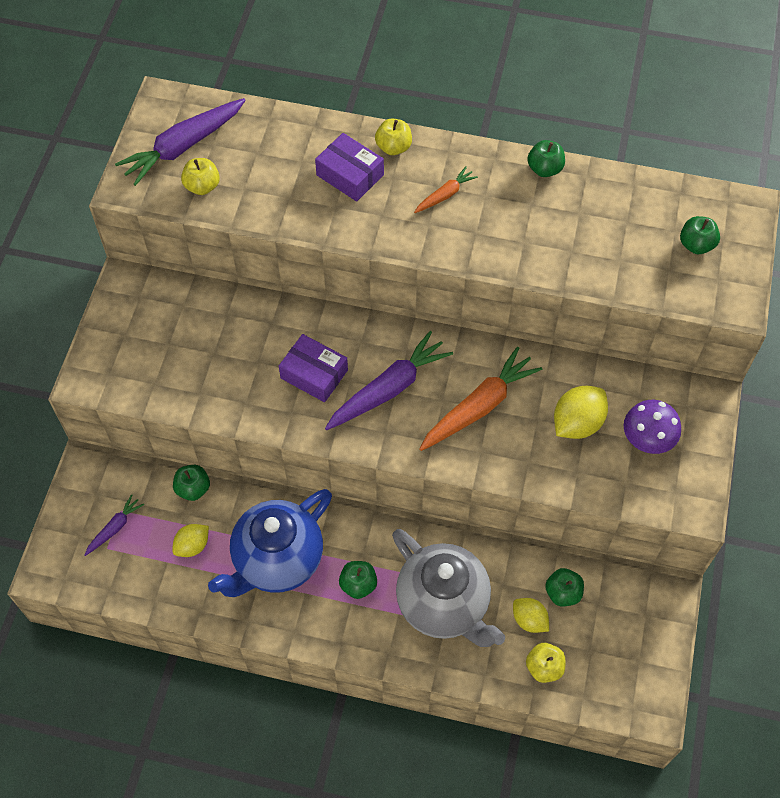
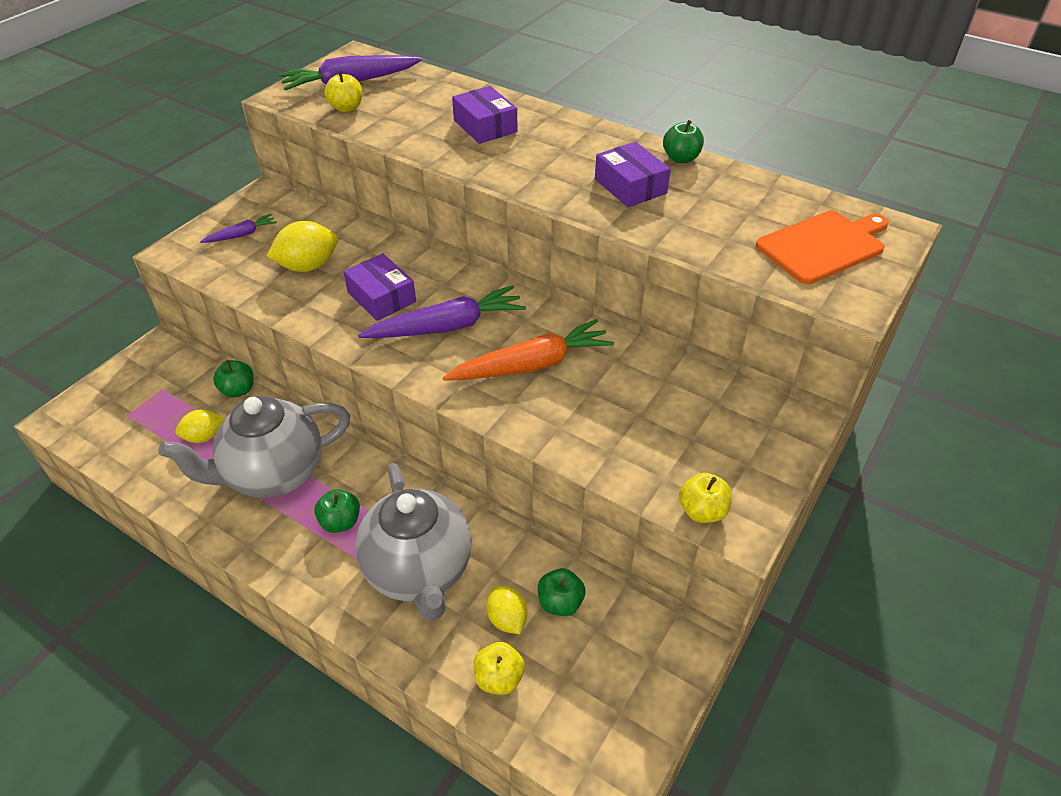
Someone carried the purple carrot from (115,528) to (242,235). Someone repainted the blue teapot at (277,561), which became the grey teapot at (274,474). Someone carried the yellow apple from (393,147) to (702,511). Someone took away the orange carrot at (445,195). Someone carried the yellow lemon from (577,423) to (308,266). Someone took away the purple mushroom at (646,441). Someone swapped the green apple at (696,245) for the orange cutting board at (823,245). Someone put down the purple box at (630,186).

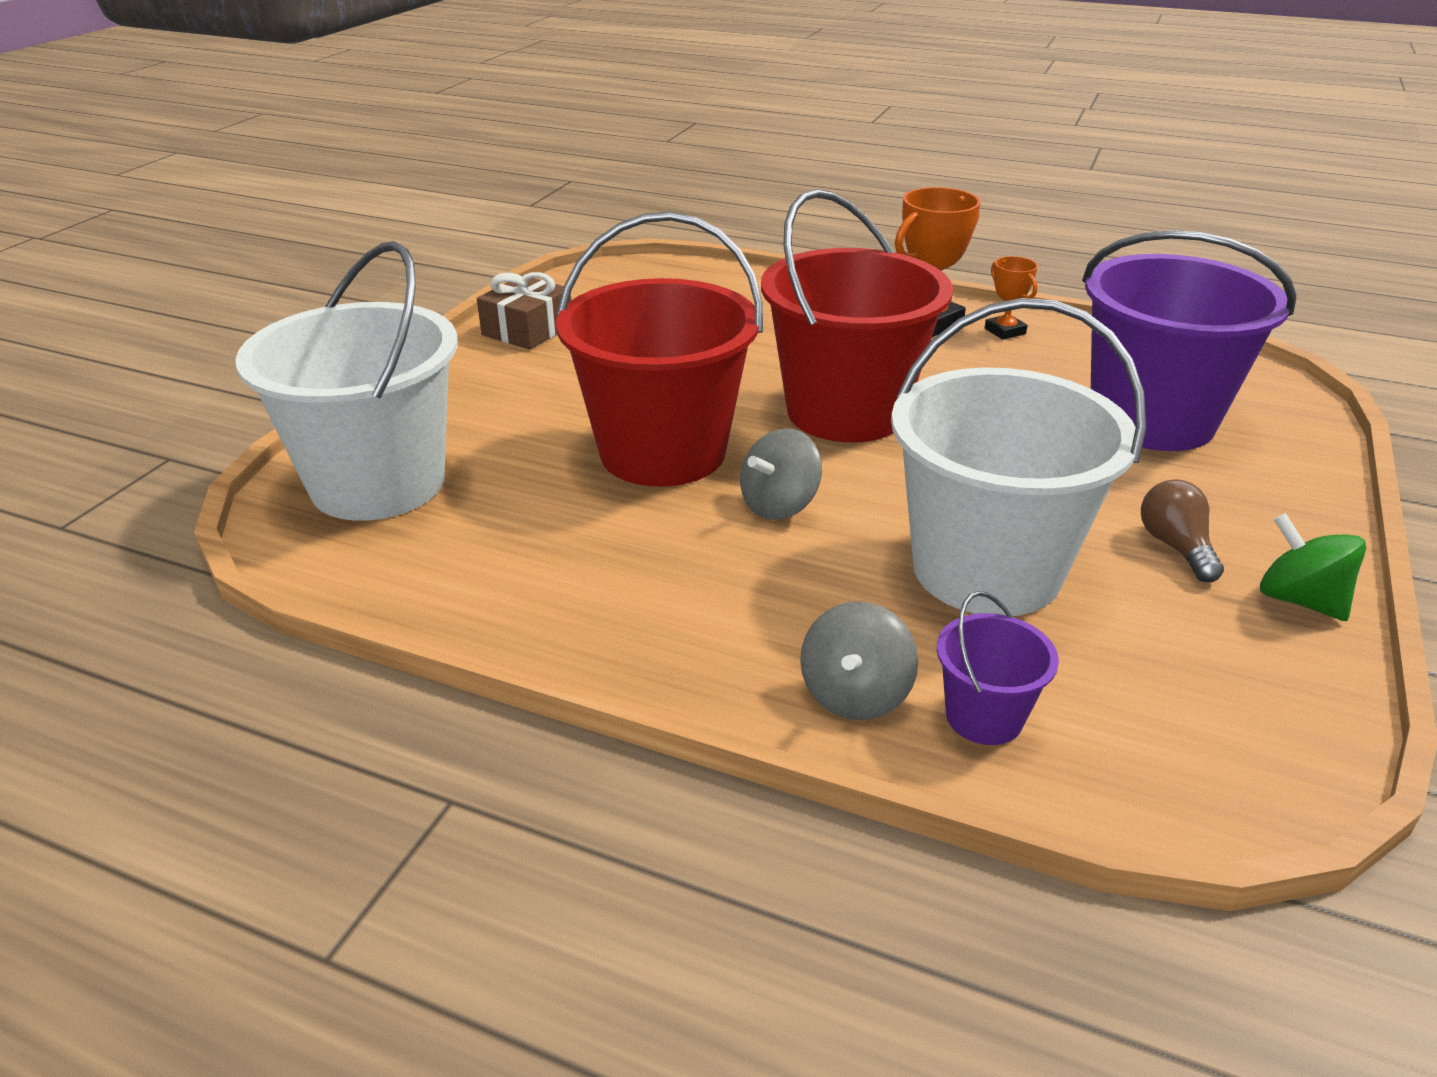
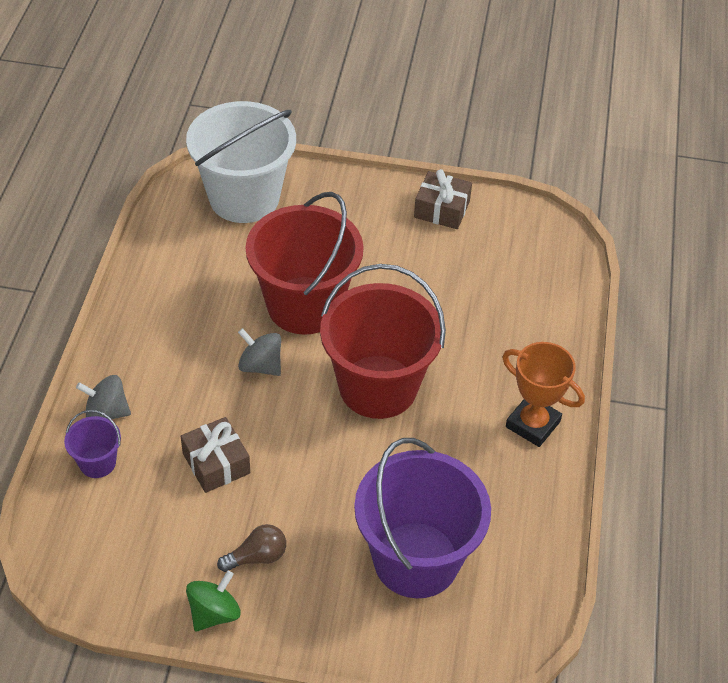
Someone swapped the white bucket at (986,569) for the brown gift at (216,463). Someone took away the orange trophy at (1005,331).

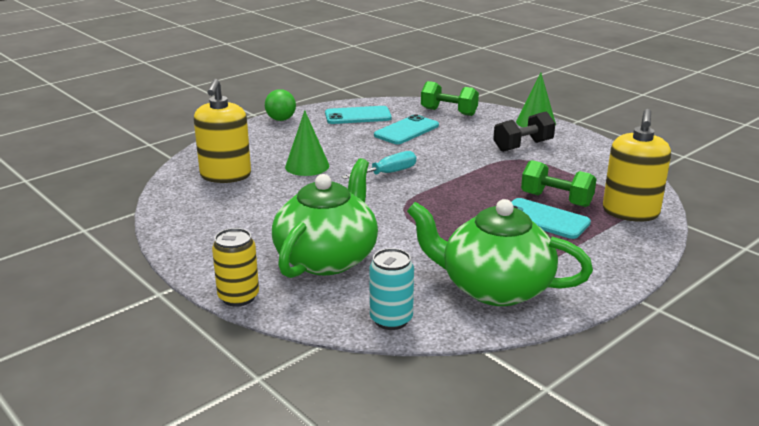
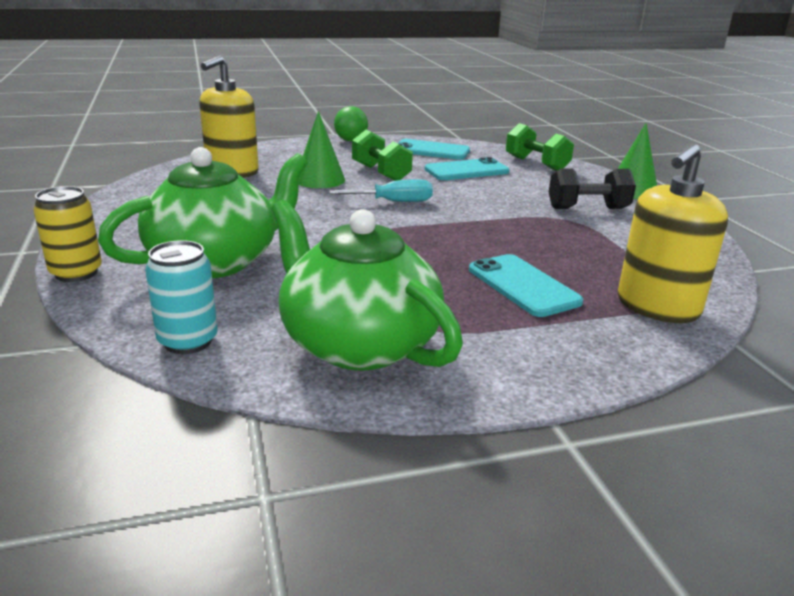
Someone carried the green dumbbell from (556,200) to (381,173).

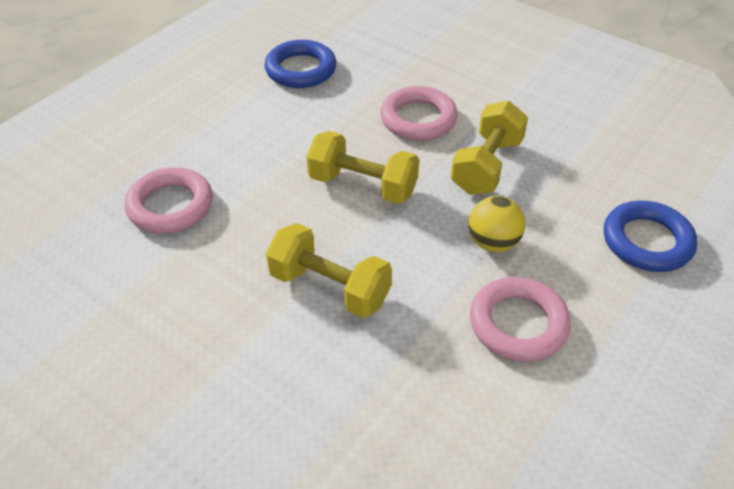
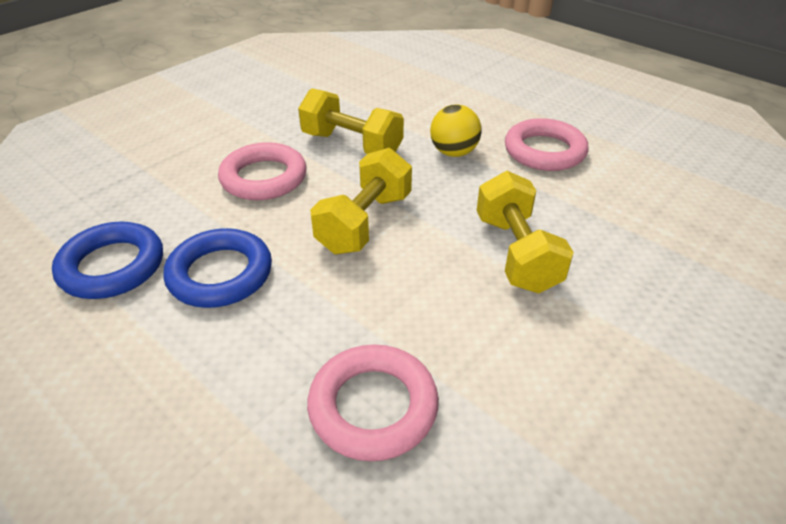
Someone rotated the yellow dumbbell at (329,288) by 45 degrees counterclockwise. Someone carried the blue ring from (647,241) to (220,274).

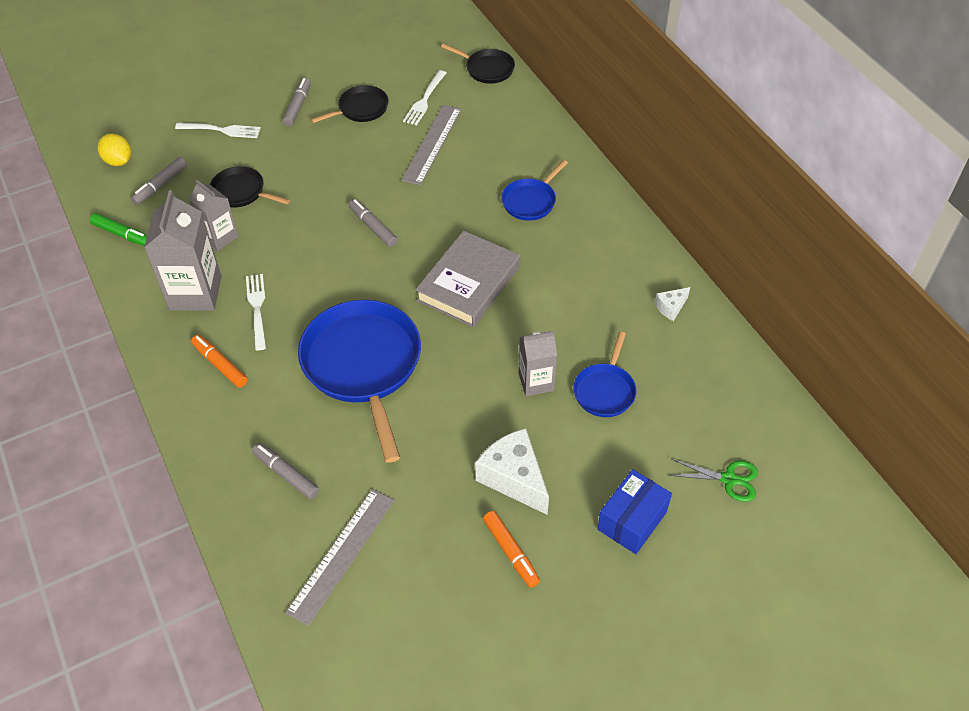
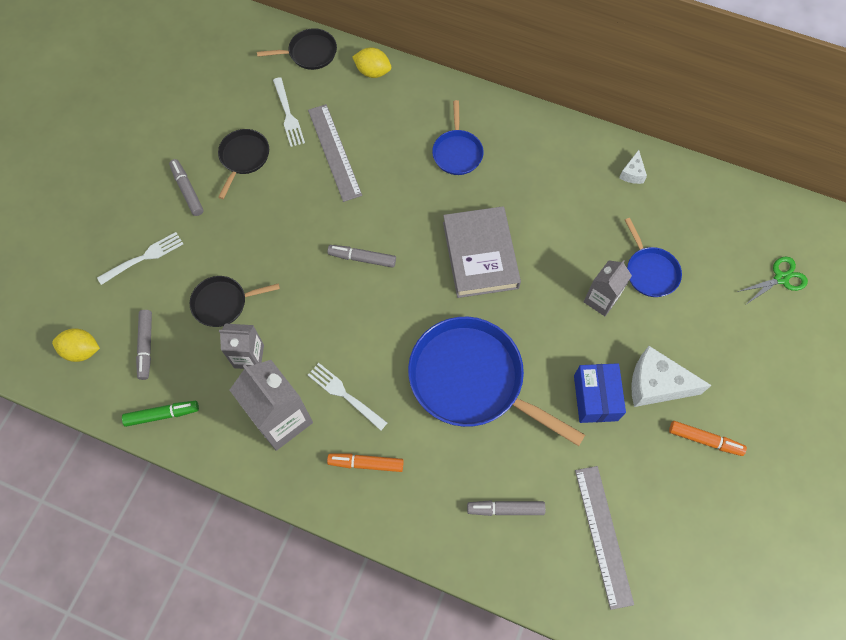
Someone carried the blue box from (632,520) to (595,398). Someone put down the yellow lemon at (373,72).

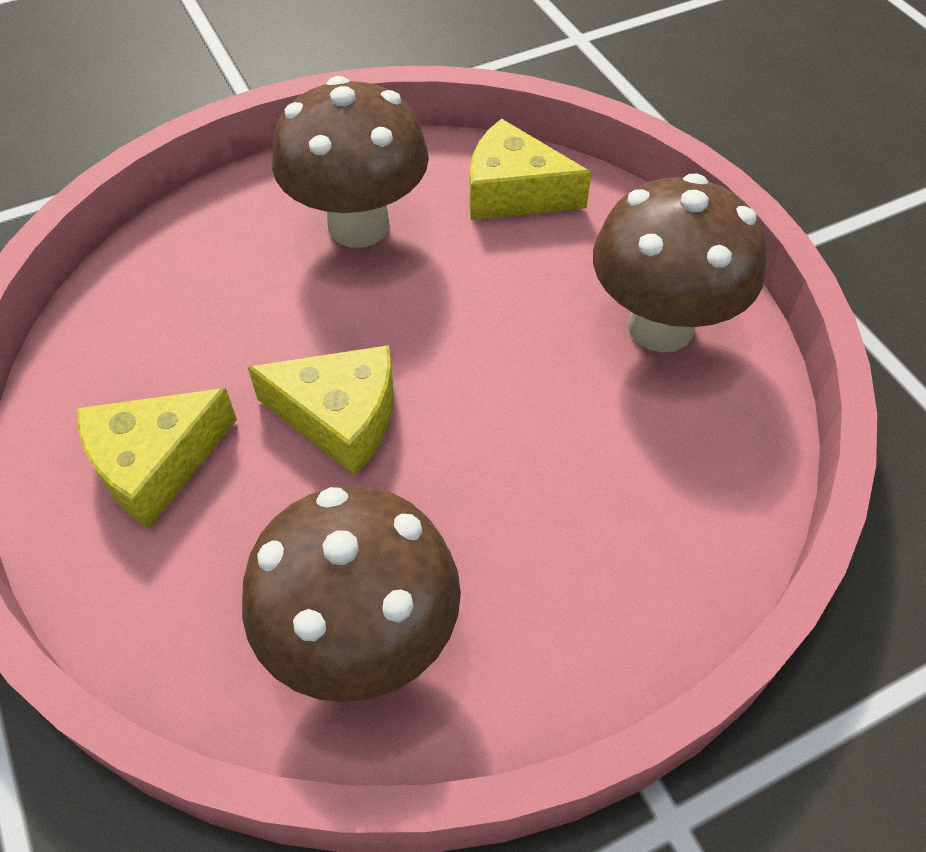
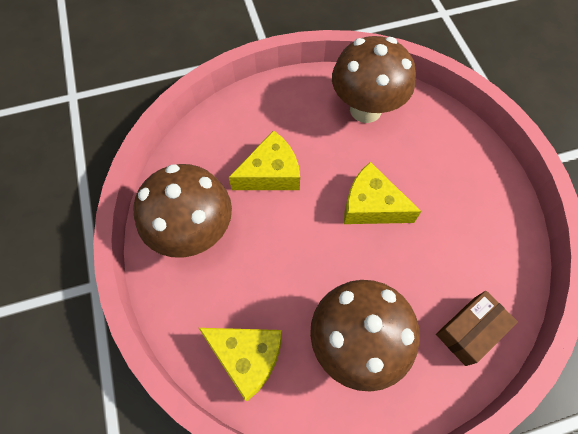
Someone carried the yellow cheese from (155,464) to (271,173). Someone put down the brown box at (469,330).

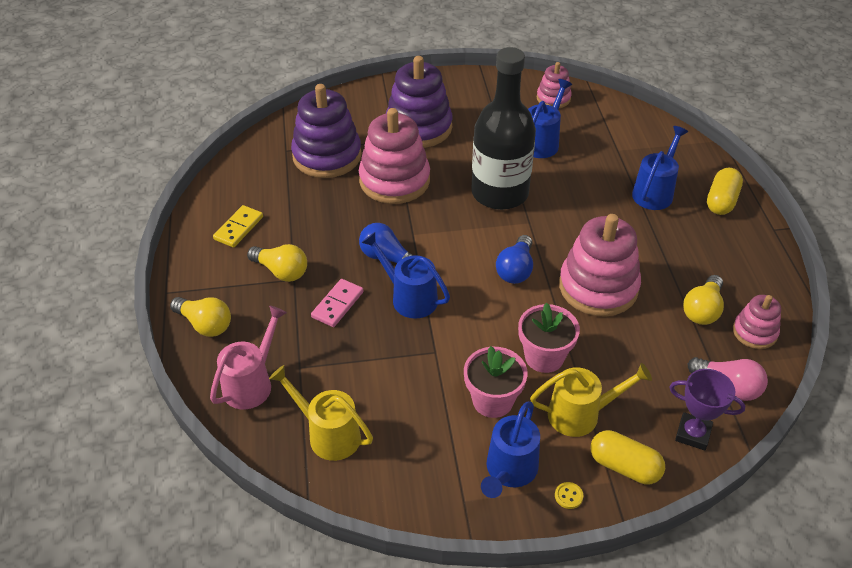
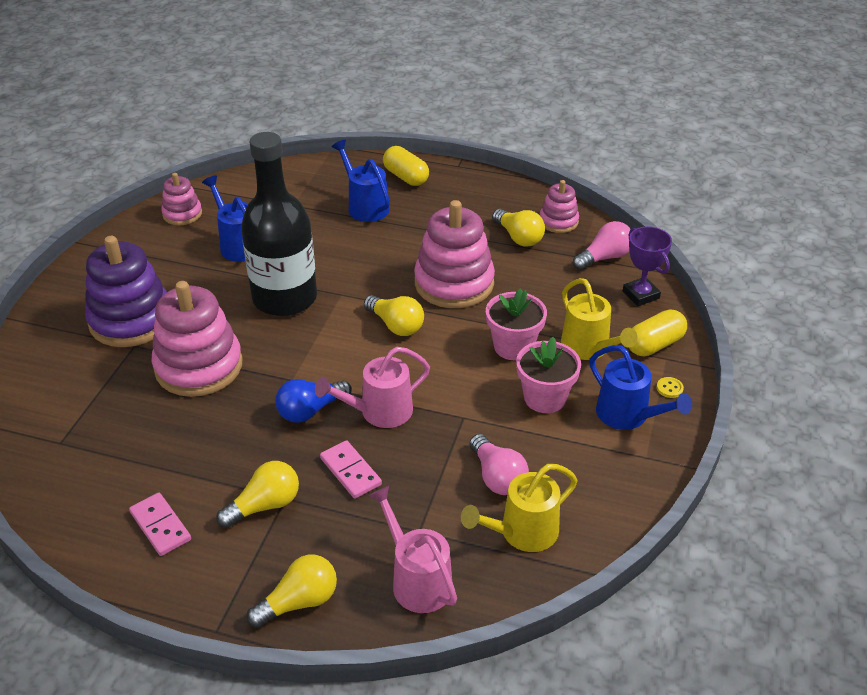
Someone repainted the yellow domino at (238,228), which became the pink domino at (160,526). Someone took away the purple stacking toy at (327,156). Someone repainted the blue watering can at (409,297), which became the pink watering can at (379,412). Someone repainted the blue light bulb at (515,269), which became the yellow light bulb at (396,325). Someone rotated the yellow watering can at (581,414) by 135 degrees clockwise. Someone rotated the purple trophy at (693,434) by 75 degrees counterclockwise. Someone put down the pink light bulb at (497,477).

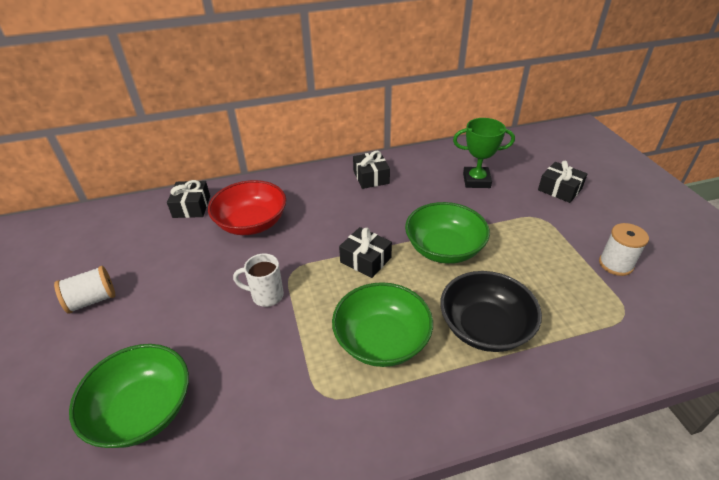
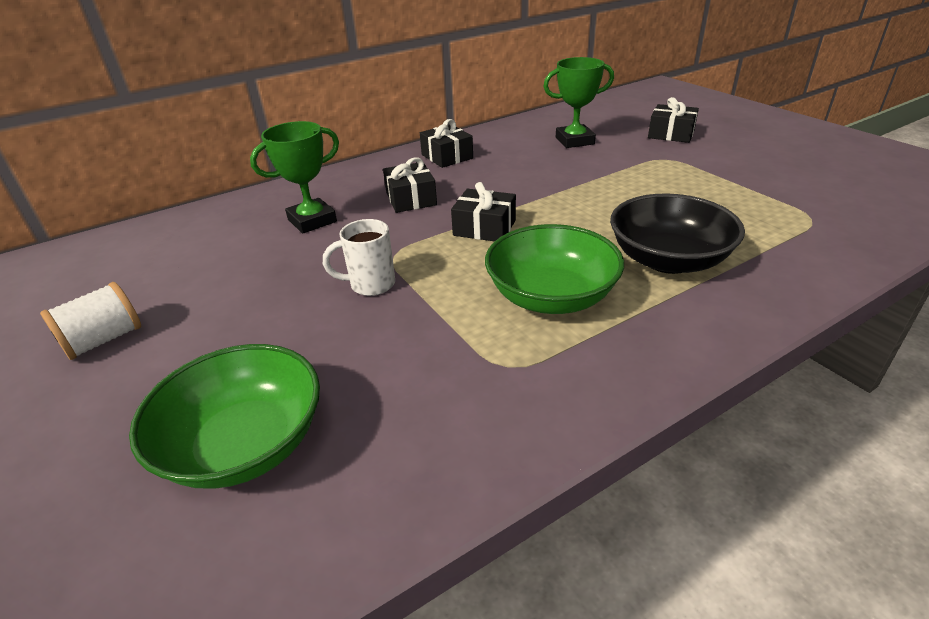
Someone carried the black gift from (191,206) to (411,199). Someone swapped the red bowl at (251,223) for the green trophy at (312,221). Someone took away the green bowl at (444,248). Someone took away the white spool at (615,264).

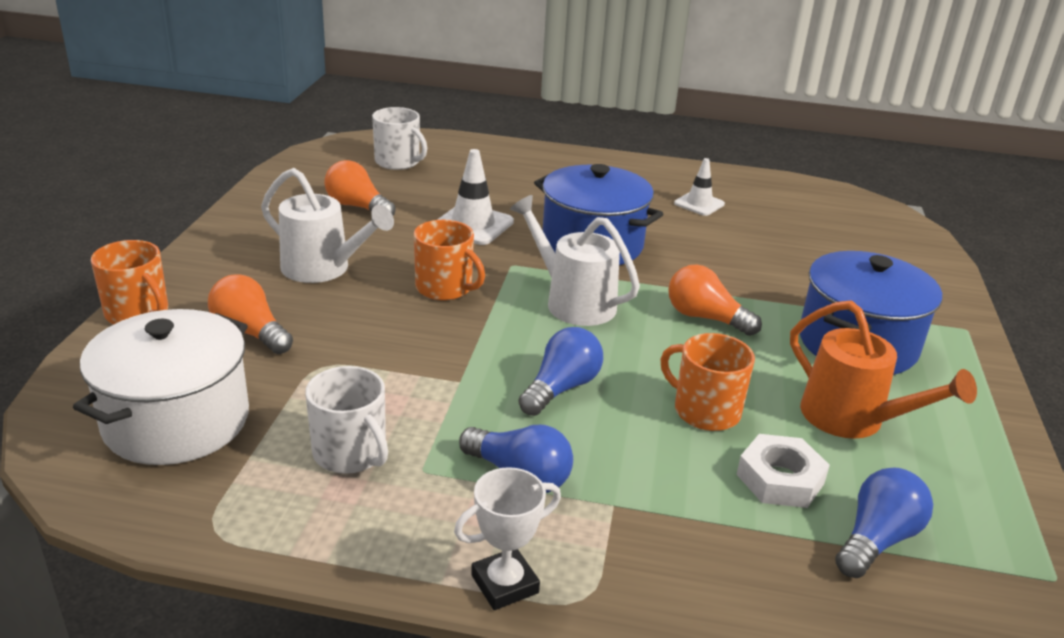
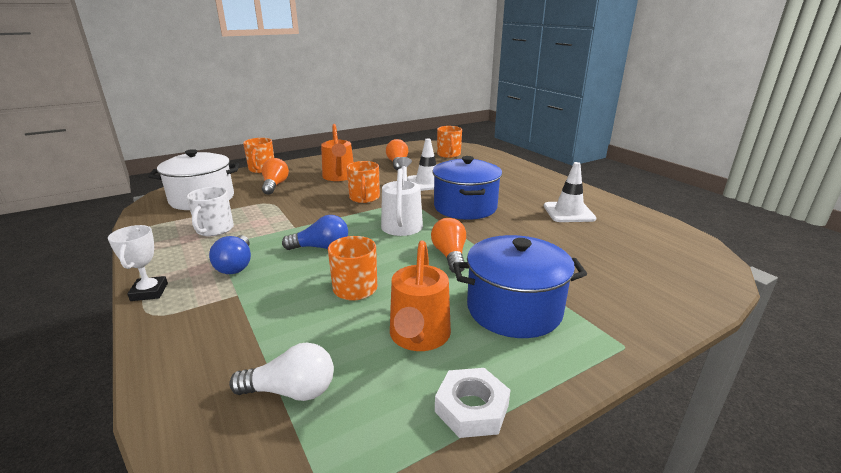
Someone repainted the white watering can at (324,269), which became the orange watering can at (339,177). Someone repainted the white mug at (398,162), which became the orange mug at (449,154). Someone rotated the white trophy at (505,584) by 60 degrees clockwise. Someone scaled the white traffic cone at (699,204) by 1.54. Someone carried the white nut from (780,479) to (471,408). Someone repainted the blue light bulb at (876,540), which became the white light bulb at (291,391).

